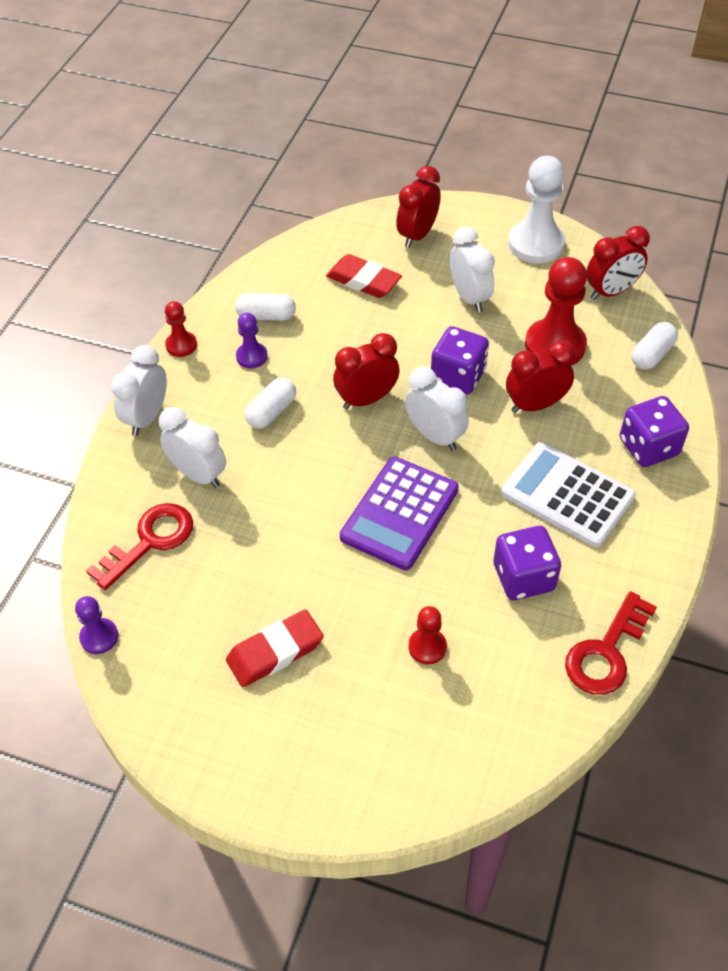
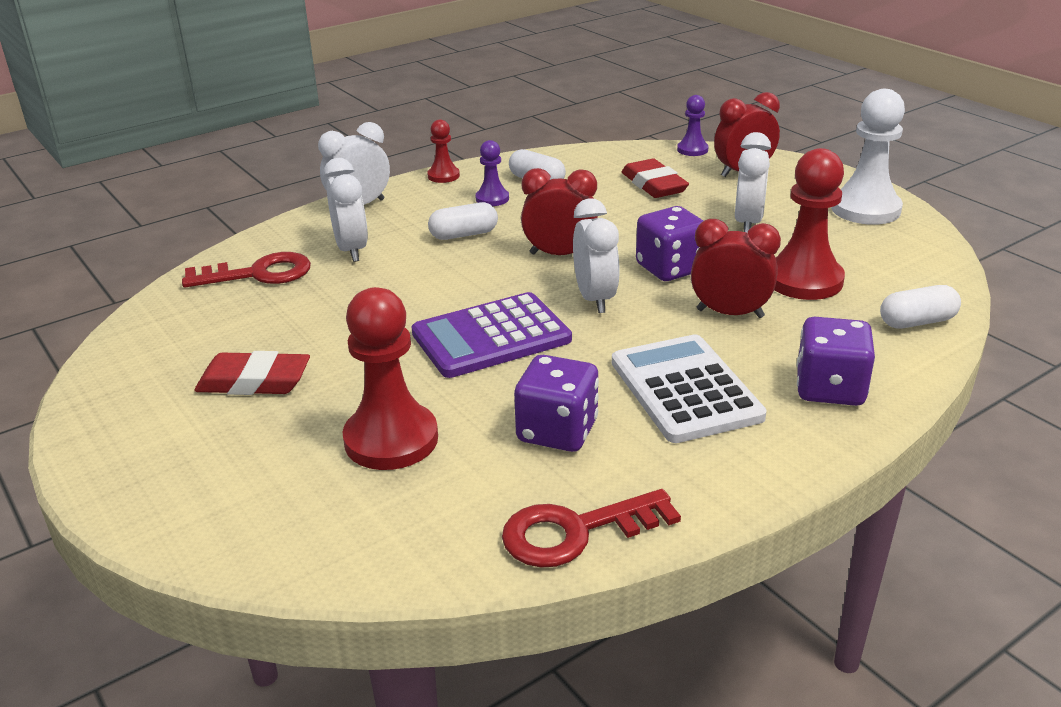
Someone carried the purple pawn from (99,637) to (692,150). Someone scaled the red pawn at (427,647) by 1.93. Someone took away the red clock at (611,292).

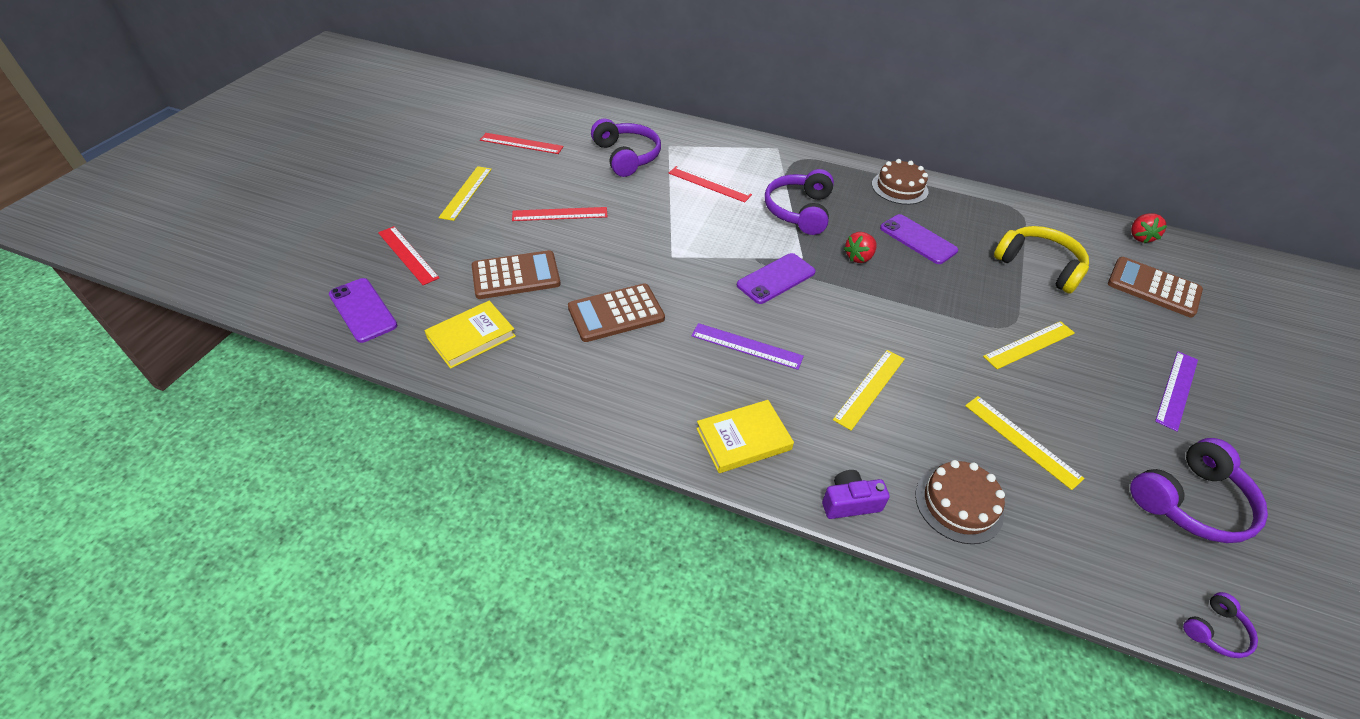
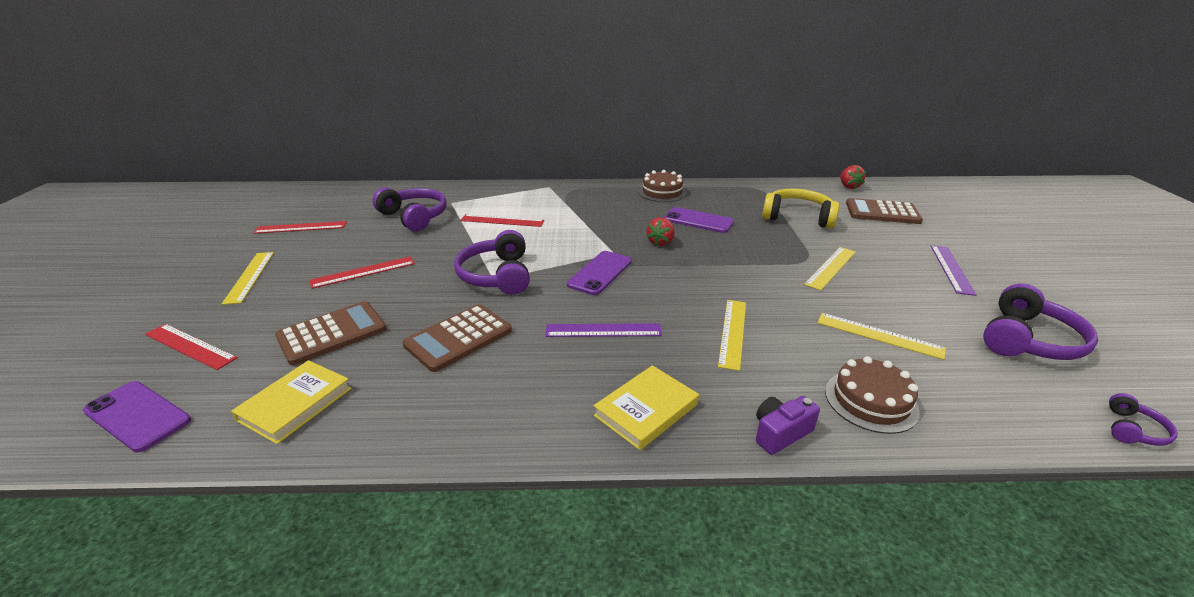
Someone carried the purple headphones from (799,211) to (497,275).

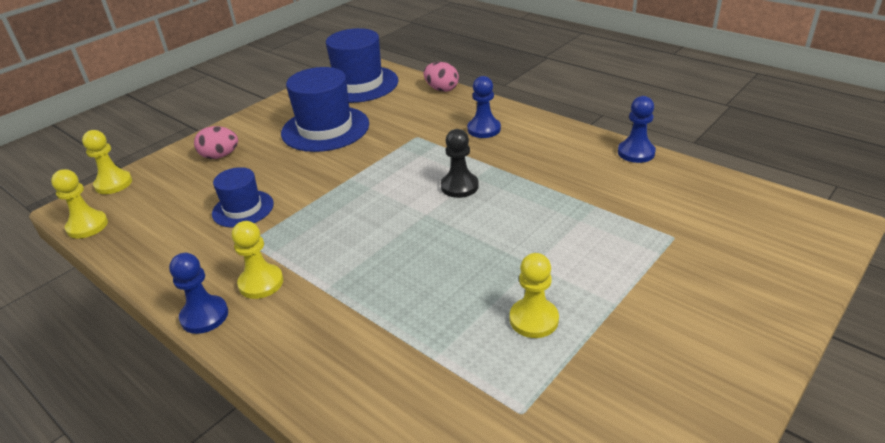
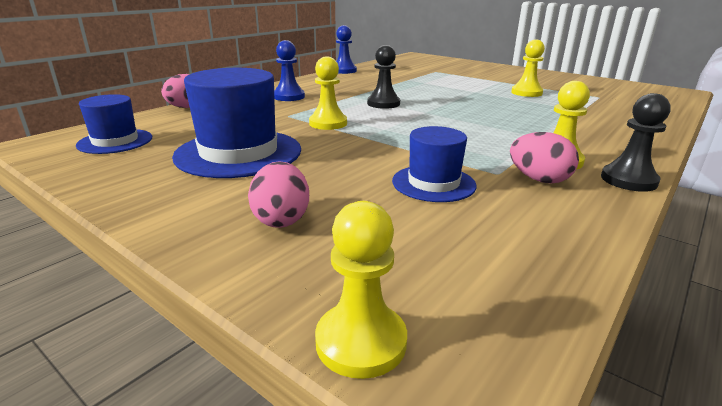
Someone carried the yellow pawn from (87,226) to (328,123). Someone repainted the blue pawn at (204,316), which became the black pawn at (628,180). Someone scaled the blue hat at (359,84) by 0.58. Someone put down the pink egg at (539,179).

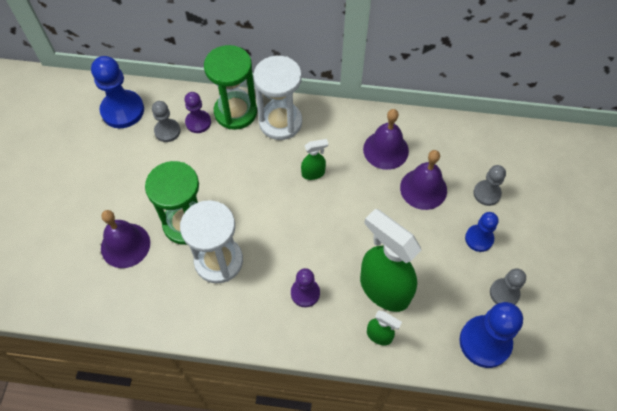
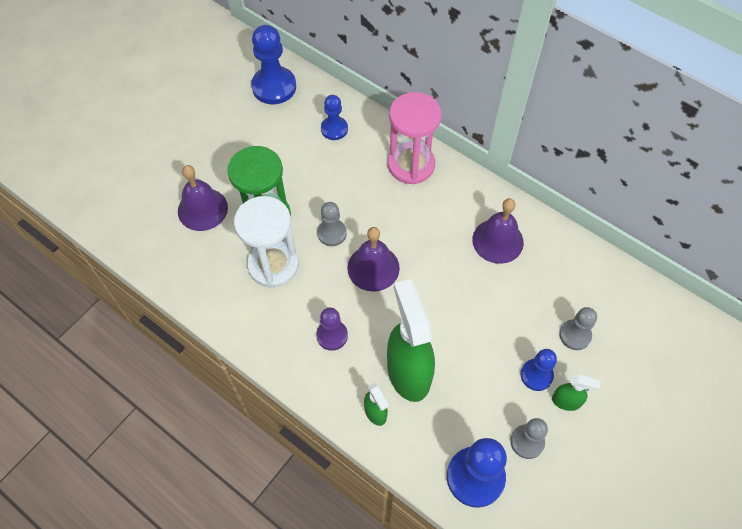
Someone carried the grey pawn from (167,131) to (332,233). Someone repainted the purple pawn at (198,122), which became the blue pawn at (334,129). Someone took away the green hourglass at (235,112). Someone repainted the white hourglass at (280,122), which became the pink hourglass at (411,165). Someone carried the green spray bottle from (313,173) to (566,401). Someone carried the purple bell from (423,189) to (373,268).

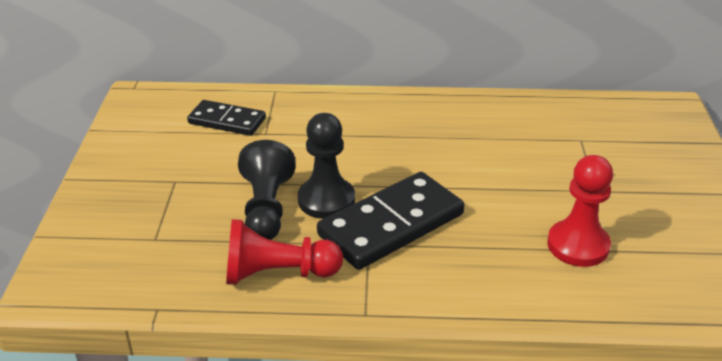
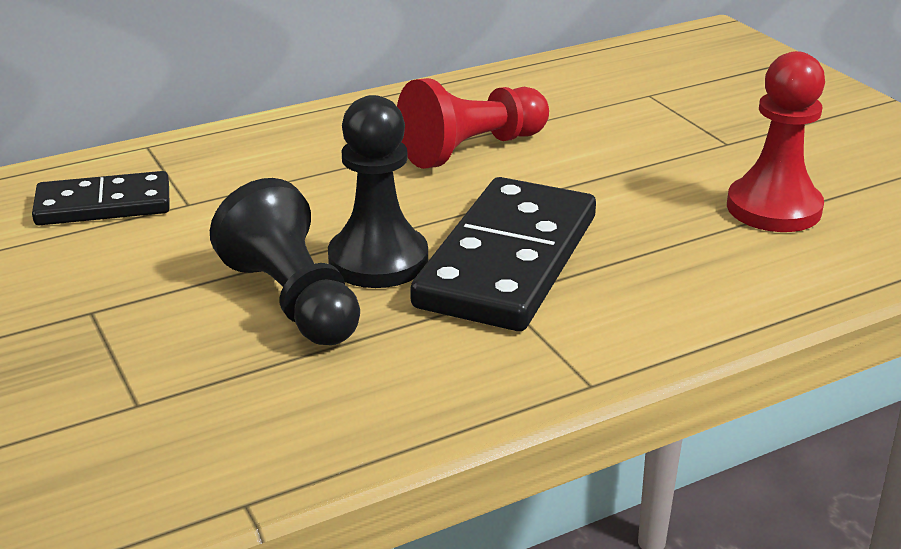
Someone carried the red pawn from (277,273) to (472,149).

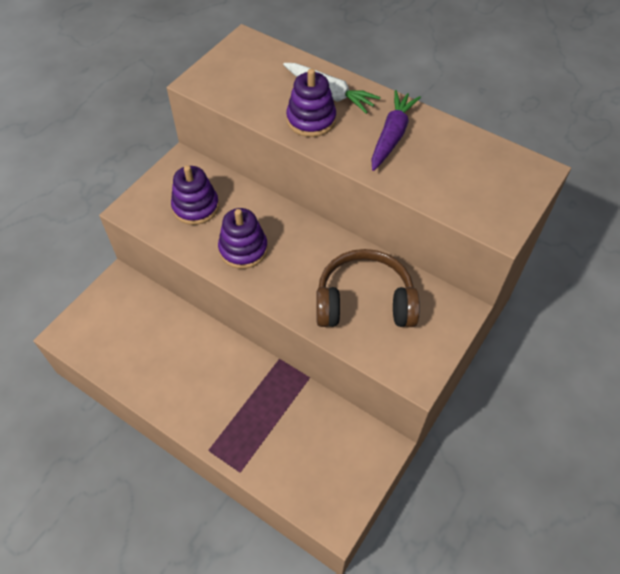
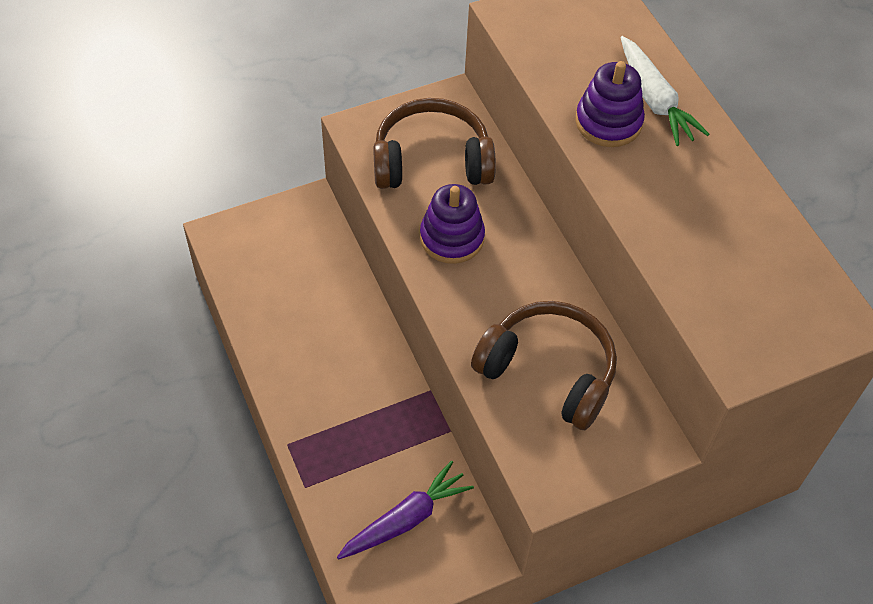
Someone swapped the purple stacking toy at (196,207) for the brown headphones at (431,161). Someone carried the purple carrot from (392,136) to (406,519).

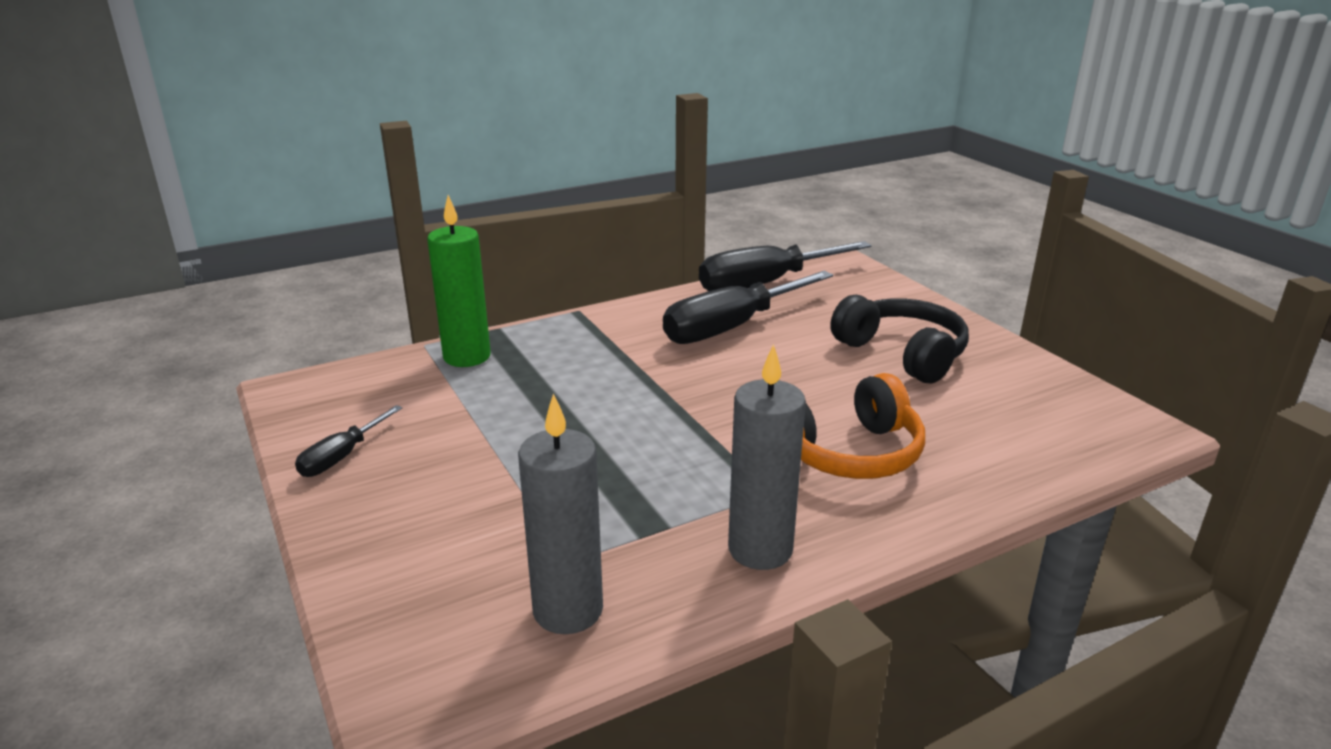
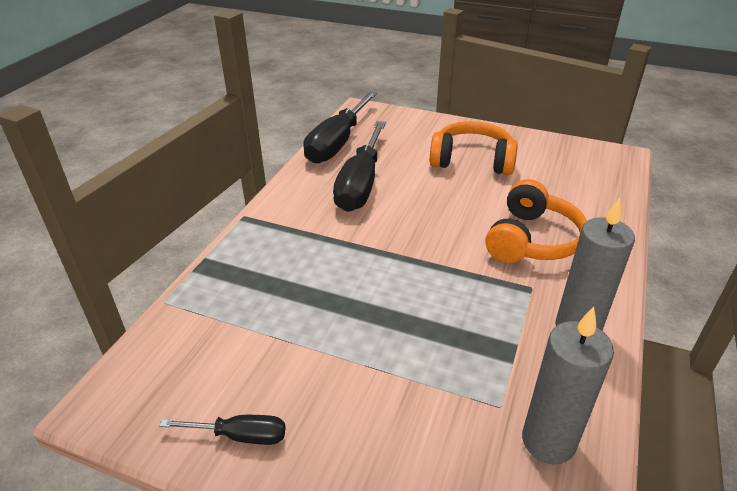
Someone rotated the black screwdriver at (342,456) by 75 degrees counterclockwise. Someone took away the green candle at (467,357). Someone repainted the black headphones at (902,354), which became the orange headphones at (472,160).

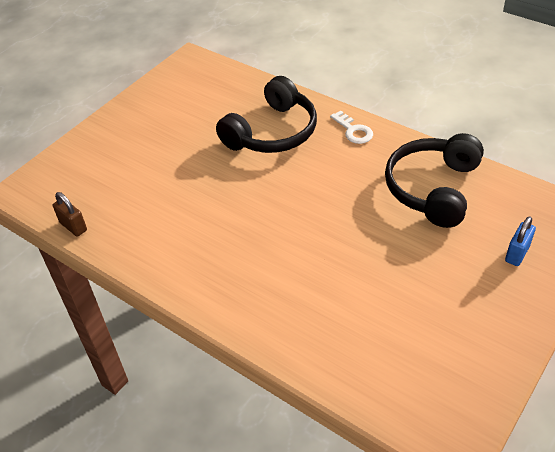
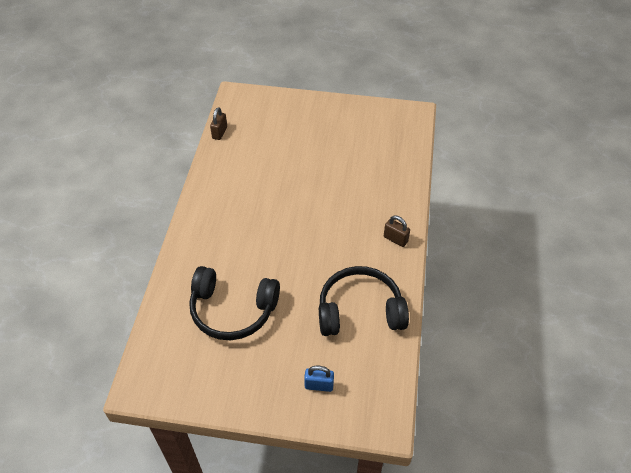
Someone carried the black headphones from (272,132) to (232,310). Someone swapped the white key at (353,131) for the brown padlock at (395,239).

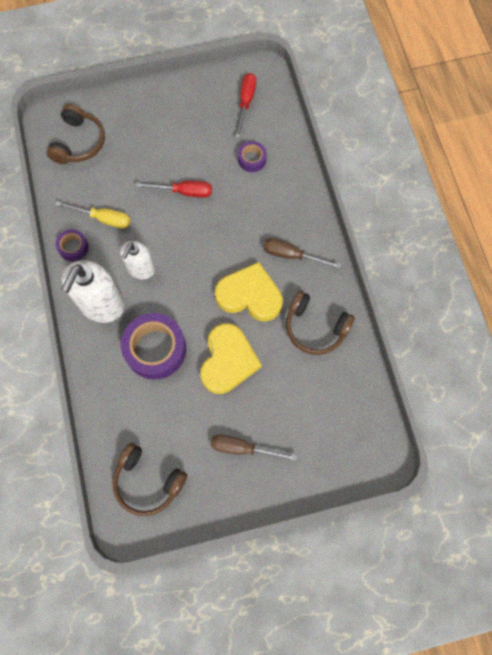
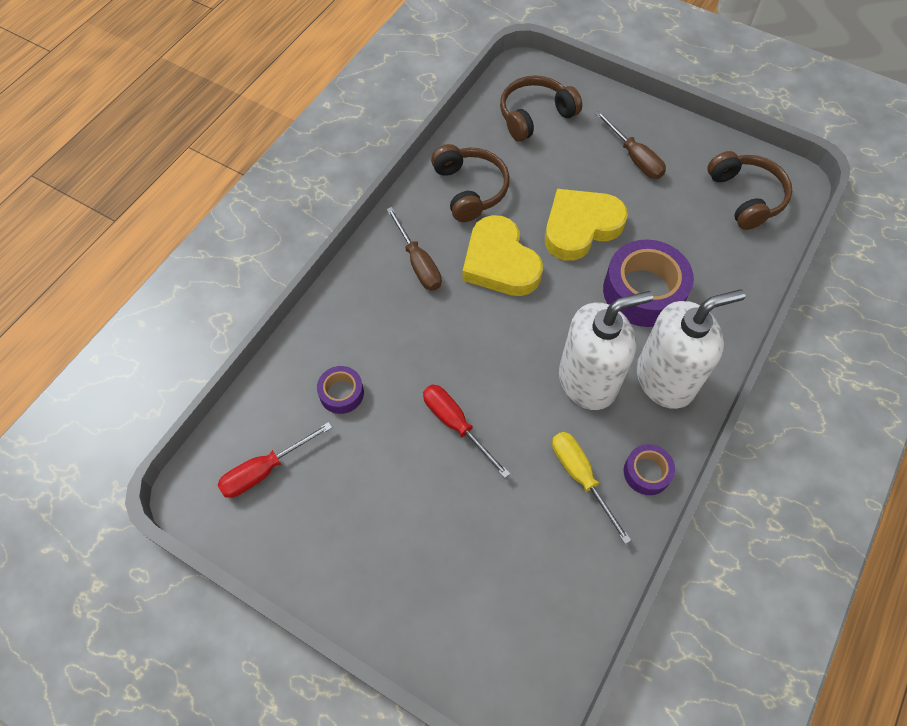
Someone carried the brown headphones from (79,142) to (535,115). Someone scaled the white soap dispenser at (141,269) by 1.62.

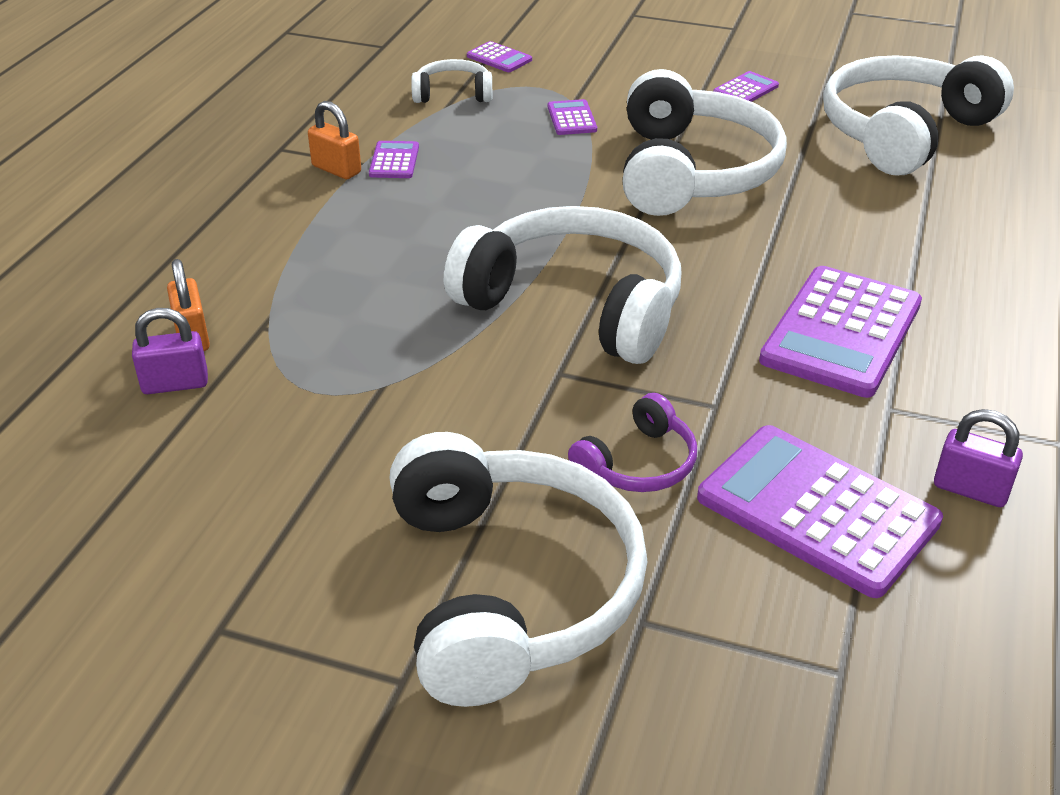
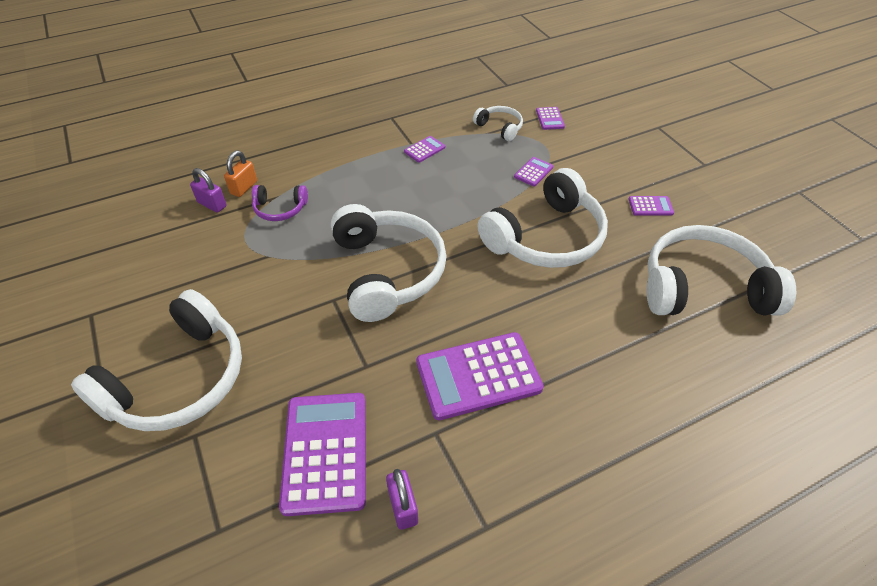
Someone took away the orange padlock at (336,169). Someone carried the purple headphones from (638,464) to (280,209).

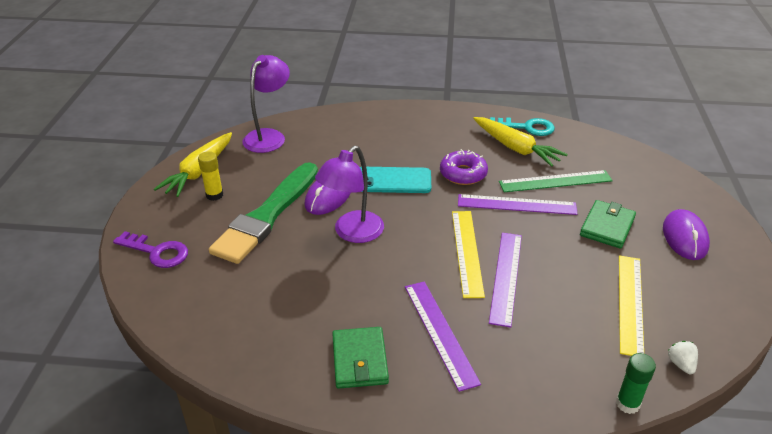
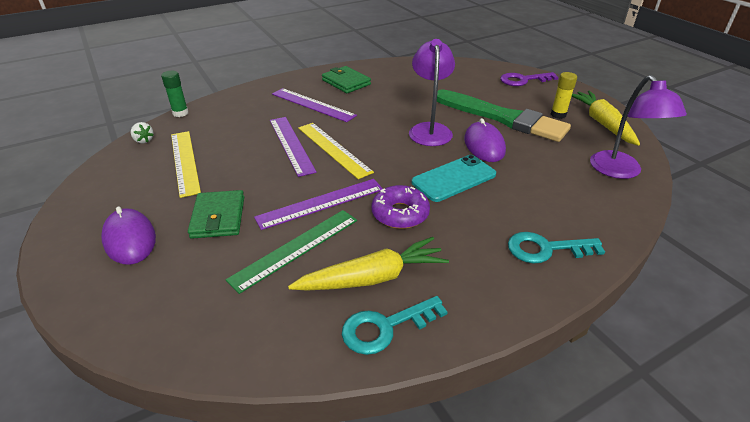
Someone rotated the green brush at (267,215) by 135 degrees clockwise. Someone rotated the yellow carrot at (515,148) by 150 degrees clockwise. Someone put down the turquoise key at (546,249).

